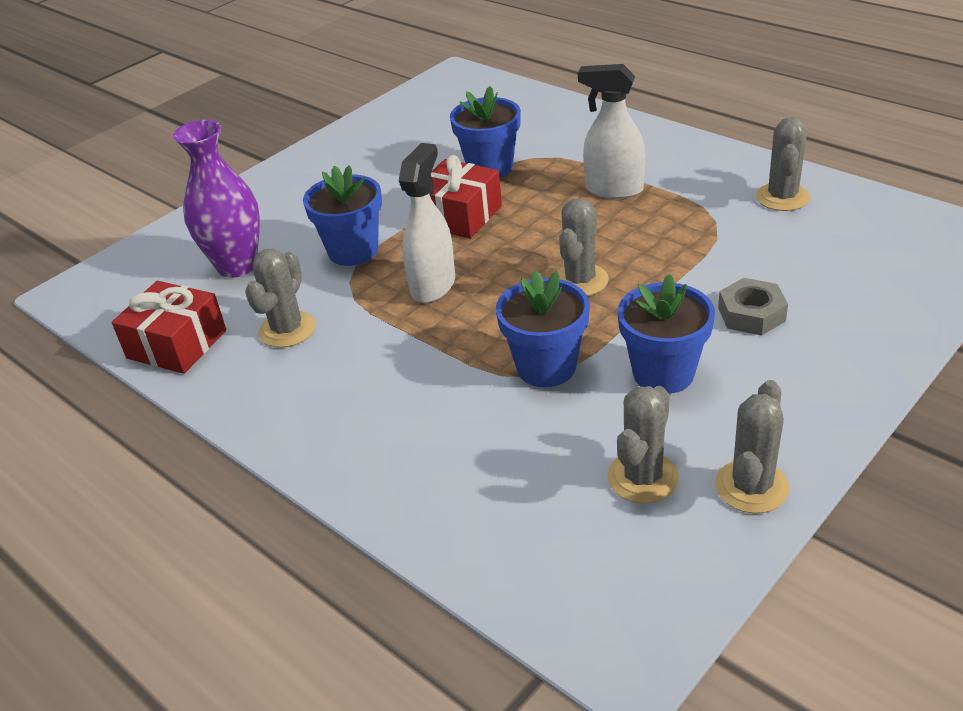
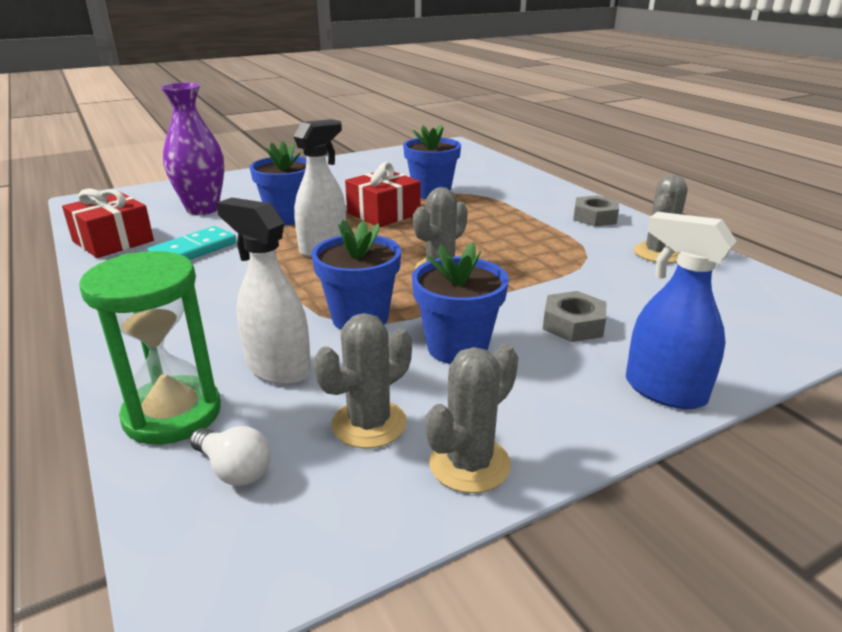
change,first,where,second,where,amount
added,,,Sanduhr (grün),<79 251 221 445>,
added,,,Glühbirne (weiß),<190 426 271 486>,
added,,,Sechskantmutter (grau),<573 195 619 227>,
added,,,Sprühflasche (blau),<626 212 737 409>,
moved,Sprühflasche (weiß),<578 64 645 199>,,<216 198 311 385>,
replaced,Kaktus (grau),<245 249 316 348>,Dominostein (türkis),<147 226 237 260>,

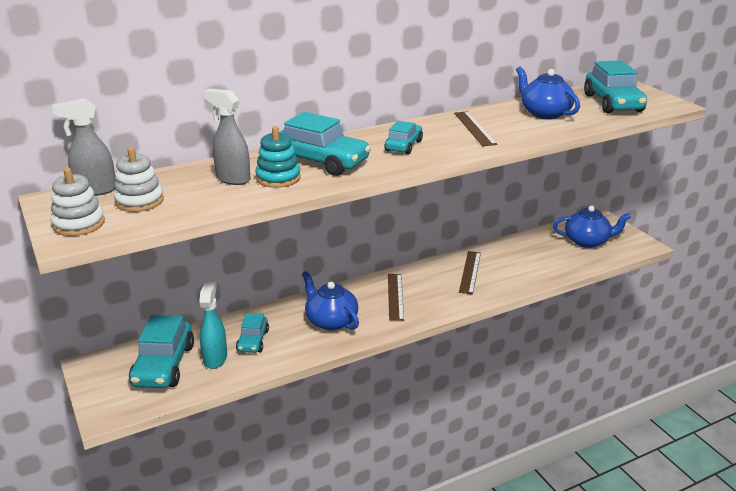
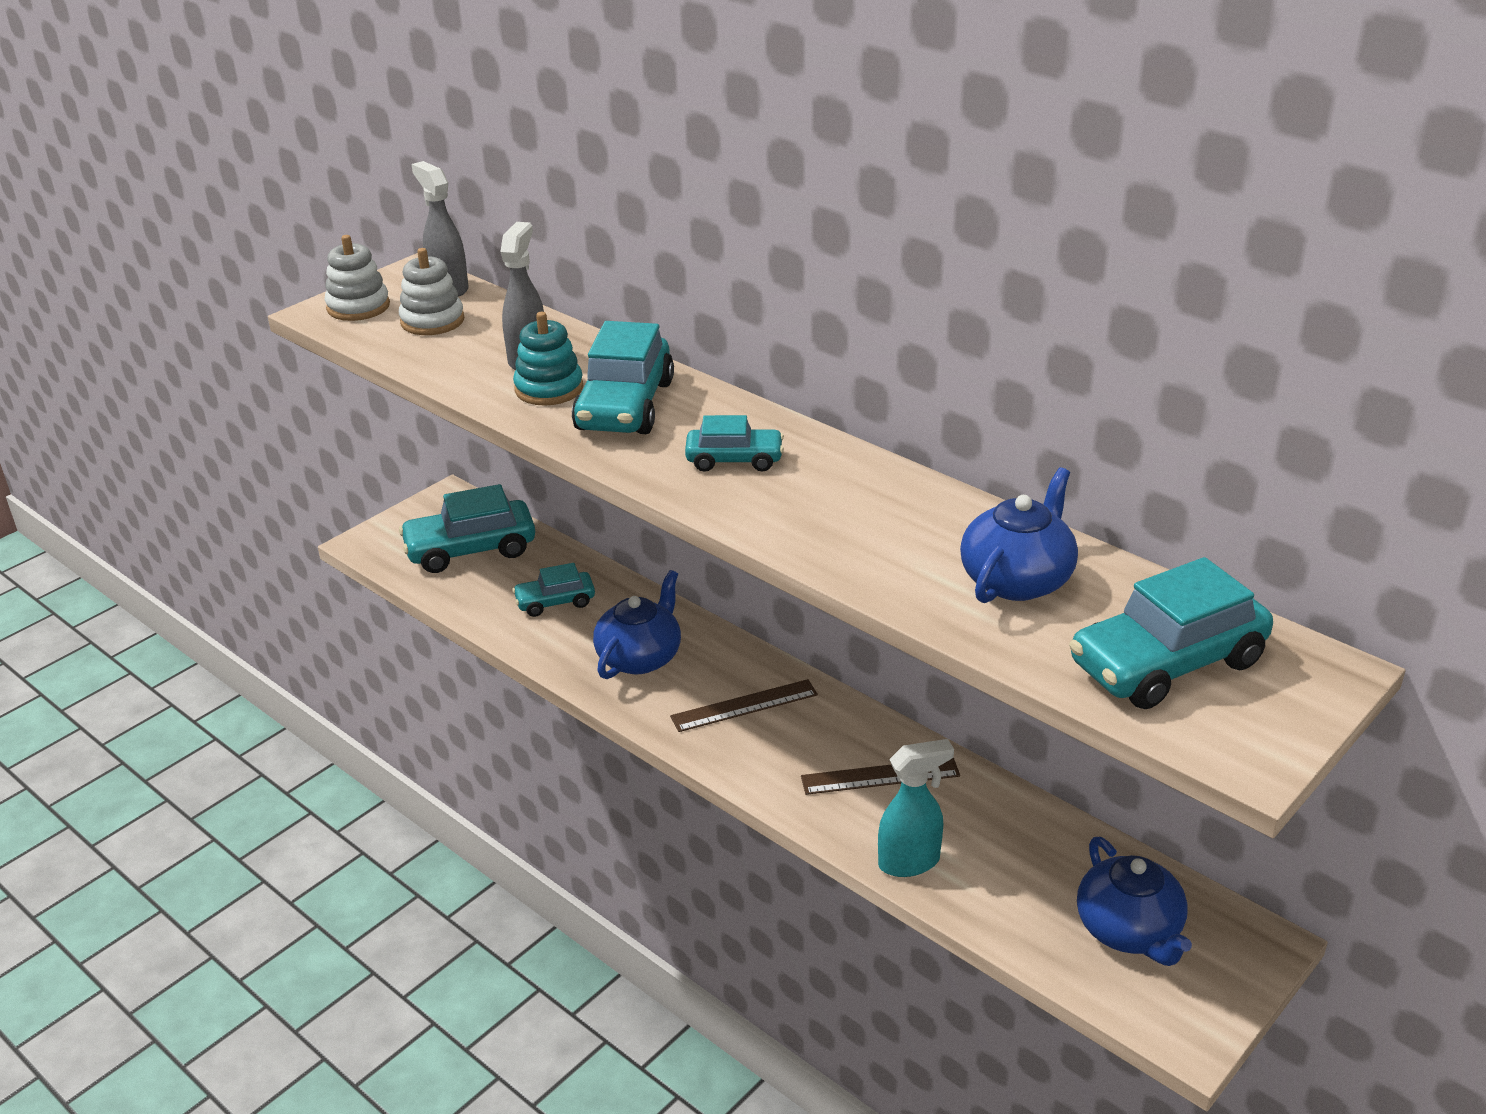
change,first,where,second,where,amount
removed,Lineal (braun),<454 111 497 146>,,,
moved,Sprühflasche (türkis),<199 279 227 369>,,<878 739 954 877>,

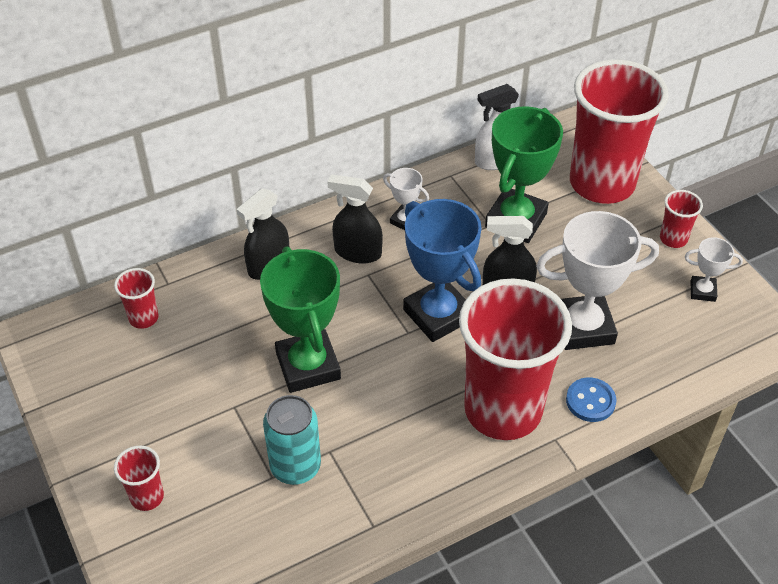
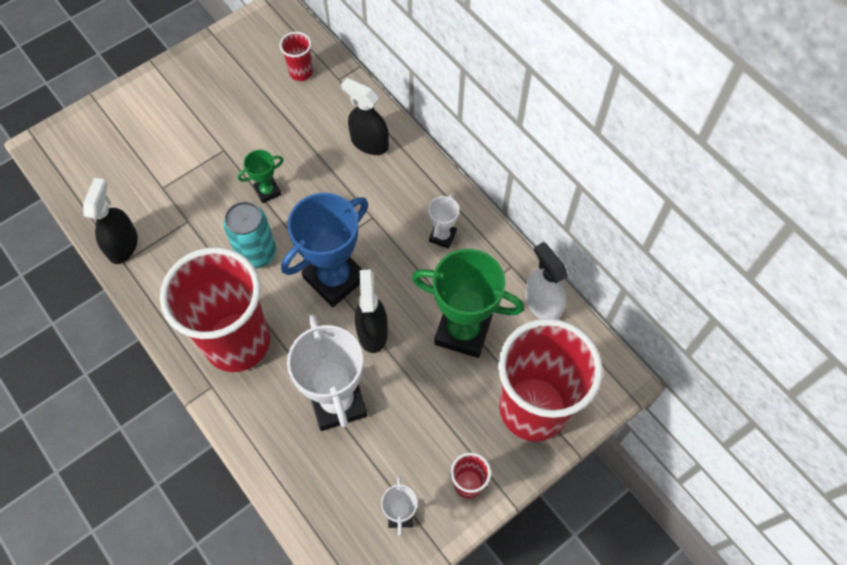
change,first,where,second,where,amount
removed,Becher (rot),<114 446 164 511>,,,
removed,Knopf (blau),<566 378 617 422>,,,
moved,Dose (türkis),<263 395 321 485>,,<223 201 276 269>,
moved,Sprühflasche (schwarz),<328 174 383 264>,,<83 178 138 264>,
resized,Pokal (grün),<260 246 341 393>,,<238 150 284 203>,x0.48

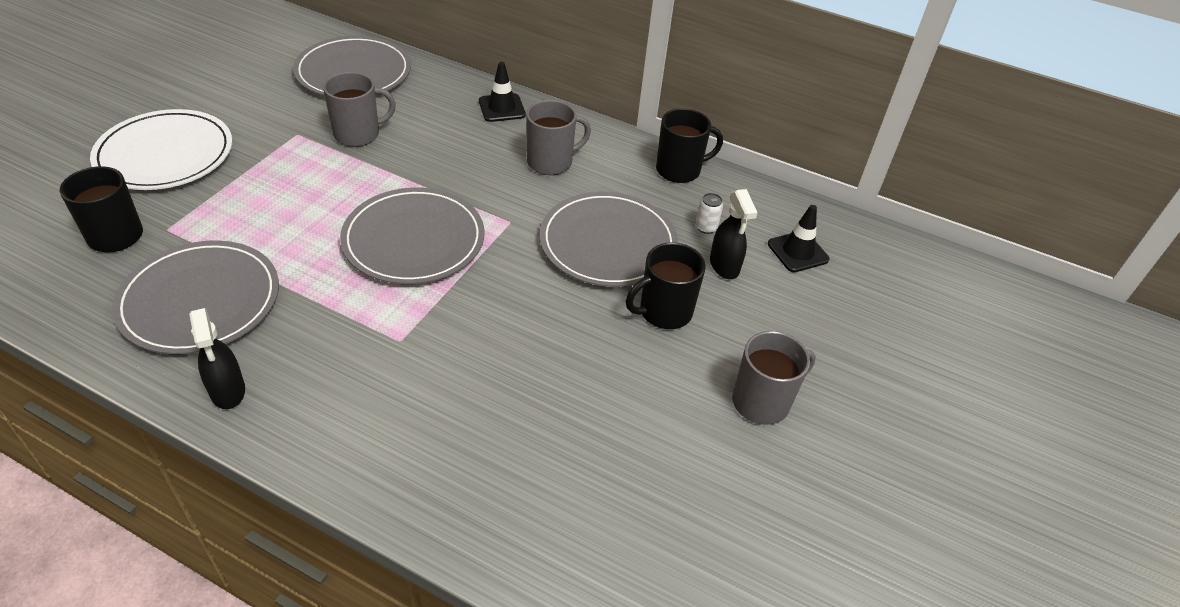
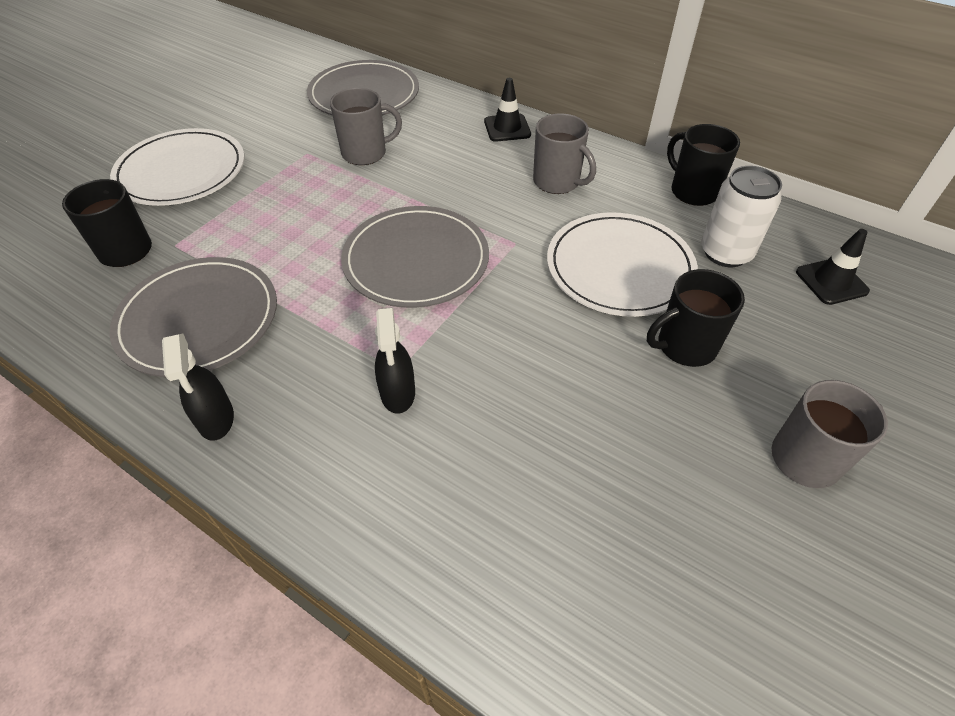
change,first,where,second,where,amount
moved,Sprühflasche (schwarz),<710 189 758 279>,,<375 307 415 414>,
recoloured,Teller (grau),<540 192 678 287>,Teller (weiß),<547 212 698 317>,
turned,Tasse (grau),<526 100 591 175>,,<533 113 596 194>,60 degrees clockwise
turned,Tasse (schwarz),<656 108 723 183>,,<667 124 740 206>,120 degrees counterclockwise
resized,Dose (weiß),<695 193 723 234>,,<701 166 782 267>,x2.17

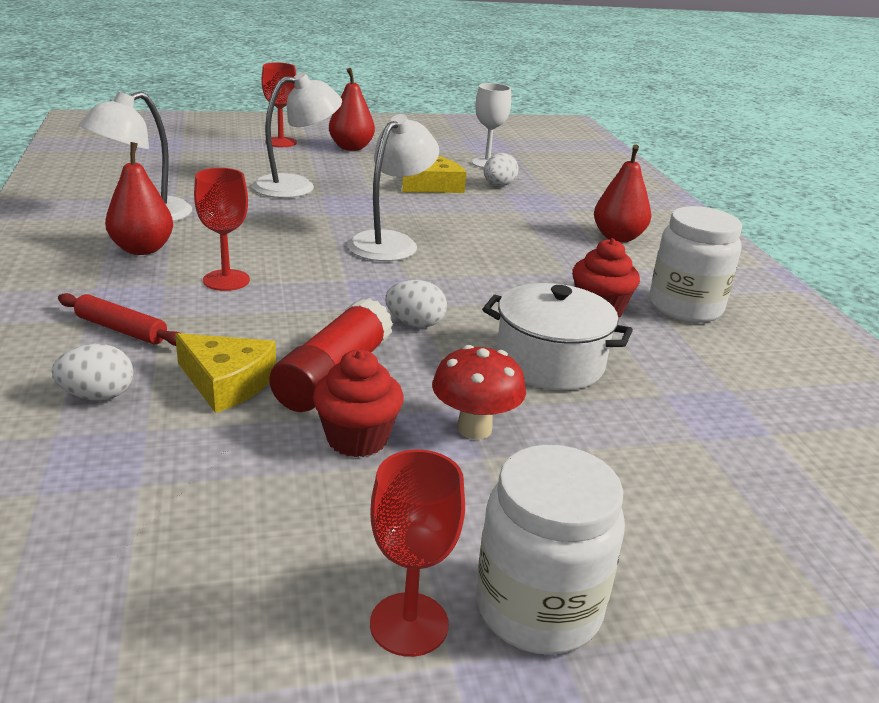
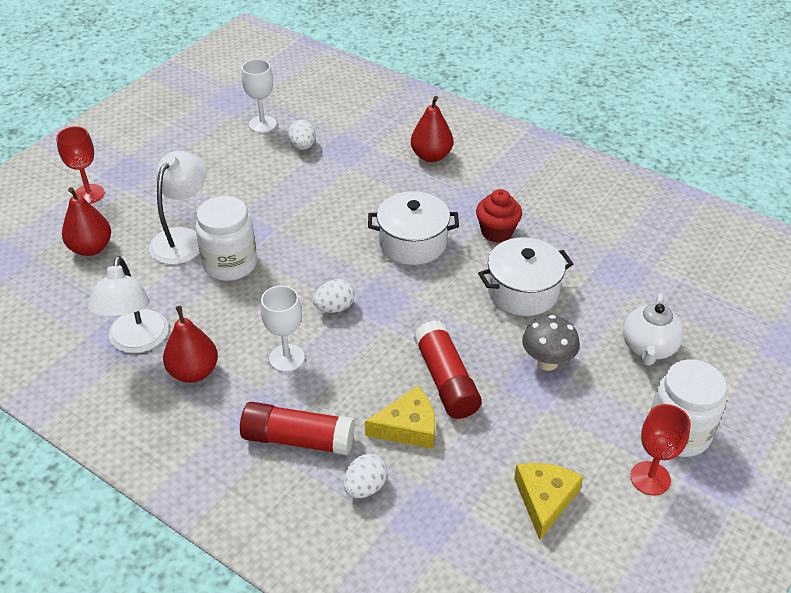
change,first,where,second,where,amount
removed,Muffin (rot),<313 350 404 457>,,,
removed,Lampe (weiß),<348 114 439 261>,,,
added,,,Kochtopf (weiß),<368 191 459 265>,
added,,,Teekanne (weiß),<623 293 684 366>,
moved,Birne (rot),<329 68 375 151>,,<62 187 111 256>,
moved,Ei (weiß),<385 280 447 328>,,<313 279 355 313>,
moved,Käse (gelb),<402 156 466 193>,,<514 463 583 540>,
moved,Einmachglas (weiß),<649 206 742 323>,,<196 196 257 281>,
replaced,Nudelholz (rot),<58 293 179 346>,Klebestift (rot),<240 402 355 456>,
recoloured,Kelch (rot),<194 168 250 291>,Kelch (weiß),<261 286 305 372>,
recoloured,Pilz (rot),<432 345 526 439>,Pilz (grau),<522 315 580 371>,

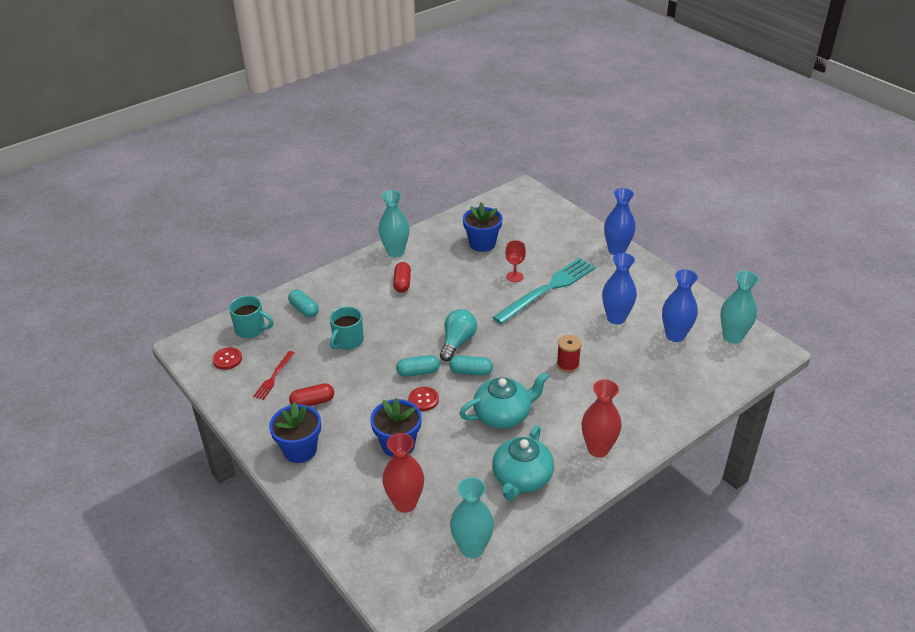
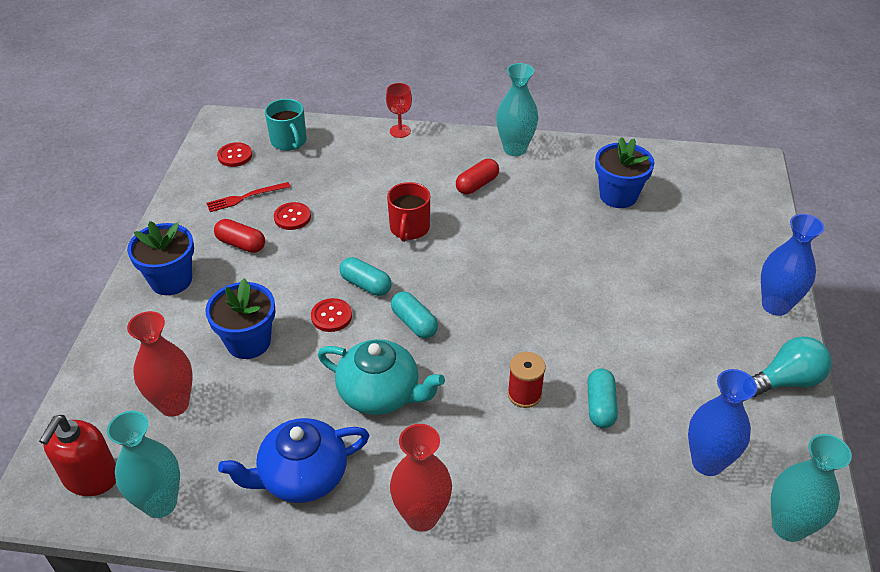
change,first,where,second,where,amount
removed,Tasse (türkis),<330 306 364 350>,,,
removed,Gabel (türkis),<492 258 596 324>,,,
removed,Vase (blau),<602 253 637 325>,,,
added,,,Seifenspender (rot),<39 415 116 496>,
added,,,Knopf (rot),<274 202 311 230>,
added,,,Tasse (rot),<387 182 430 242>,
moved,Kapsel (türkis),<288 290 319 318>,,<587 368 618 428>,
moved,Glühbirne (türkis),<440 309 477 361>,,<752 336 832 397>,
moved,Kelch (rot),<505 240 526 282>,,<386 83 412 138>,
recoloured,Teekanne (türkis),<492 425 554 500>,Teekanne (blau),<218 418 370 503>,

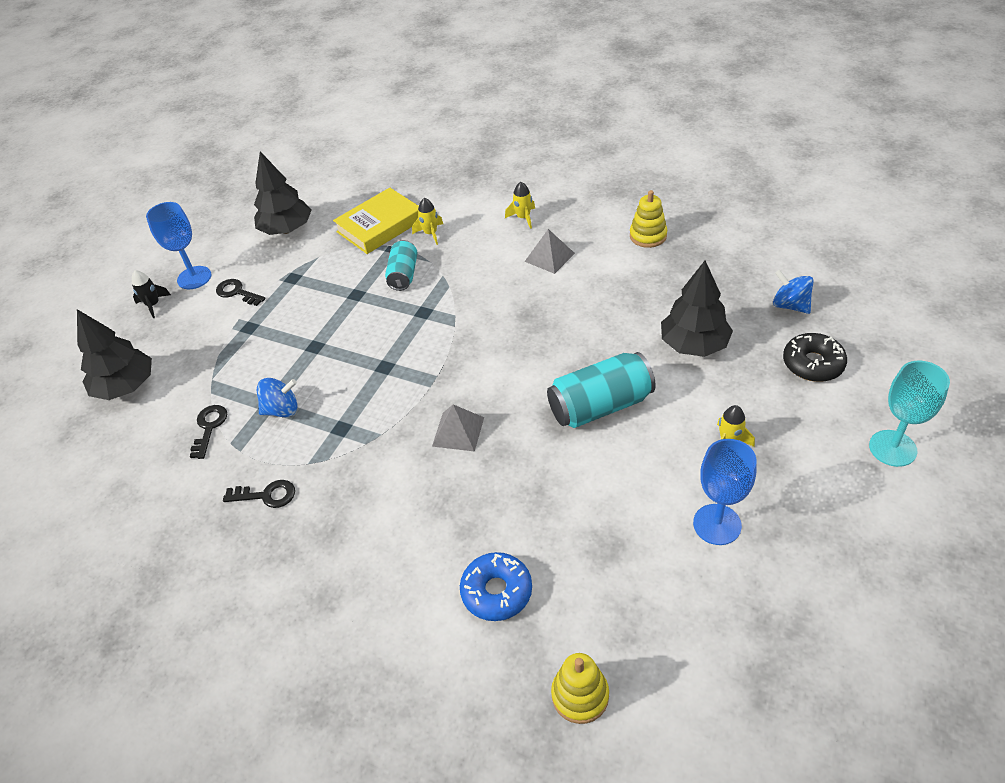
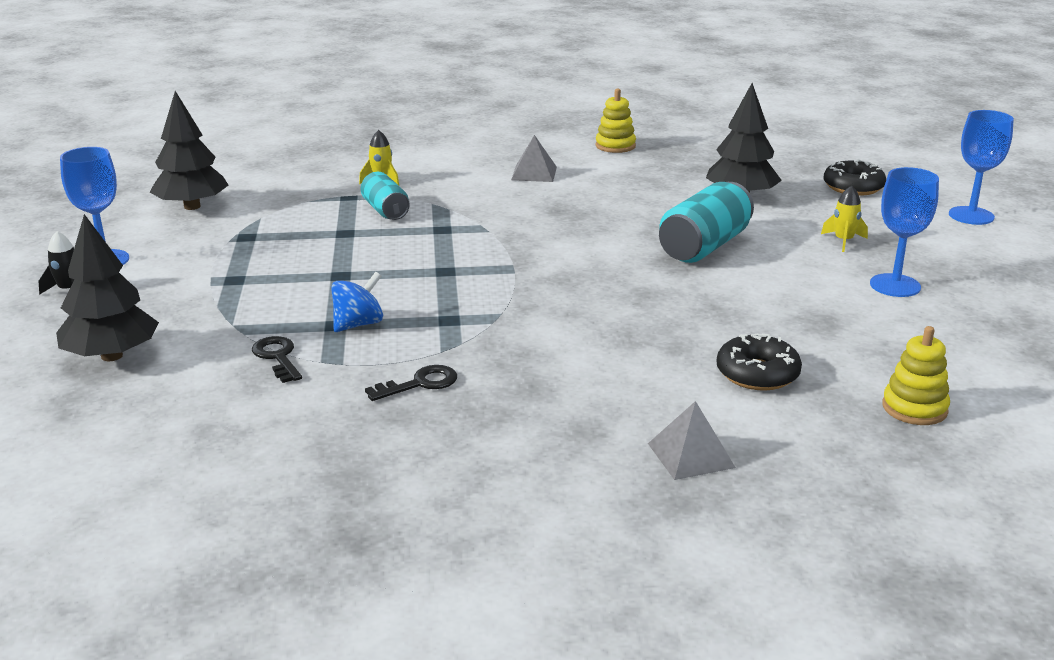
change,first,where,second,where,amount
removed,Schlüssel (schwarz),<216 279 266 306>,,,
removed,Buch (gelb),<333 188 419 254>,,,
removed,Rakete (gelb),<505 182 535 229>,,,
removed,Kreisel (blau),<773 270 814 314>,,,
moved,Pyramide (grau),<432 405 484 452>,,<648 401 736 480>,
recoloured,Donut (blau),<460 552 532 621>,Donut (schwarz),<716 333 802 391>,
recoloured,Kelch (türkis),<869 361 950 467>,Kelch (blau),<949 110 1014 225>,

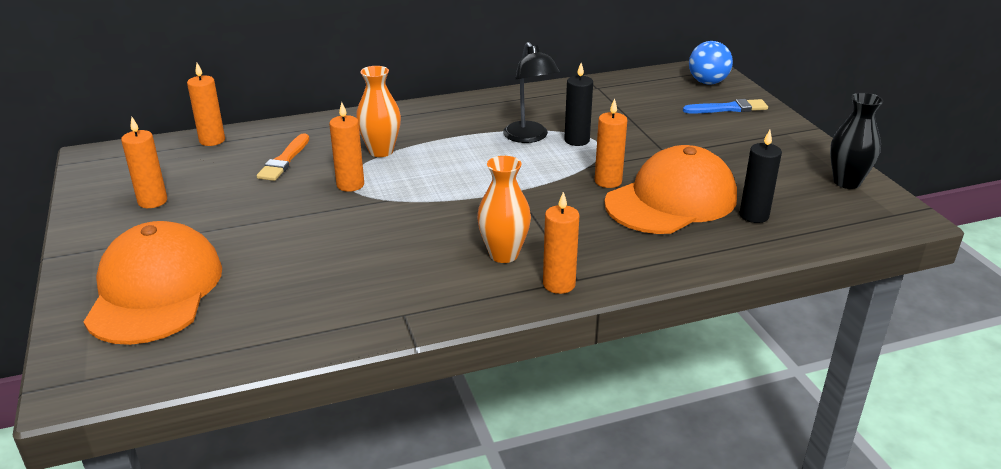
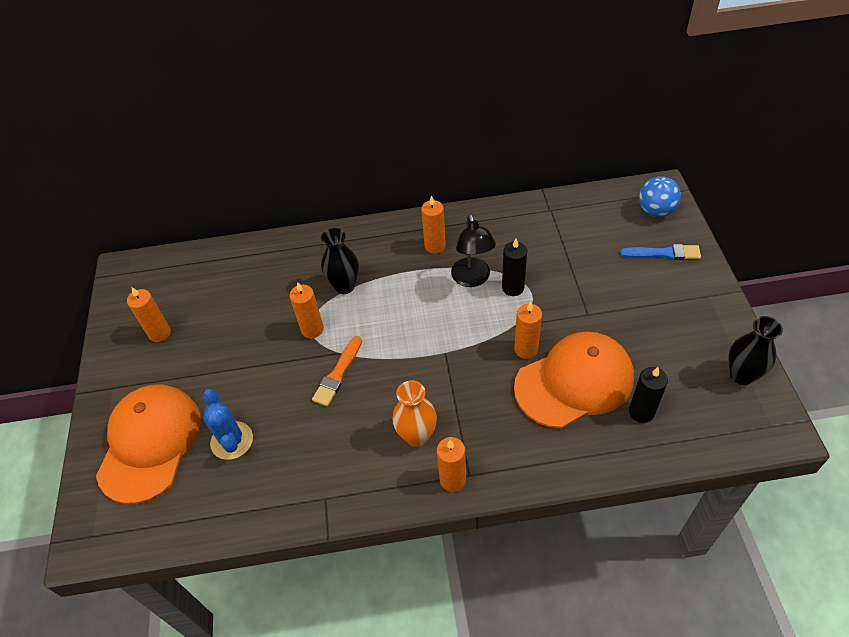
change,first,where,second,where,amount
added,,,Kaktus (blau),<203 389 253 460>,
moved,Kerze (orange),<187 63 225 146>,,<421 195 446 254>,
moved,Pinsel (orange),<257 133 309 181>,,<312 336 362 407>,
recoloured,Vase (orange),<356 66 401 157>,Vase (schwarz),<321 228 359 294>,

